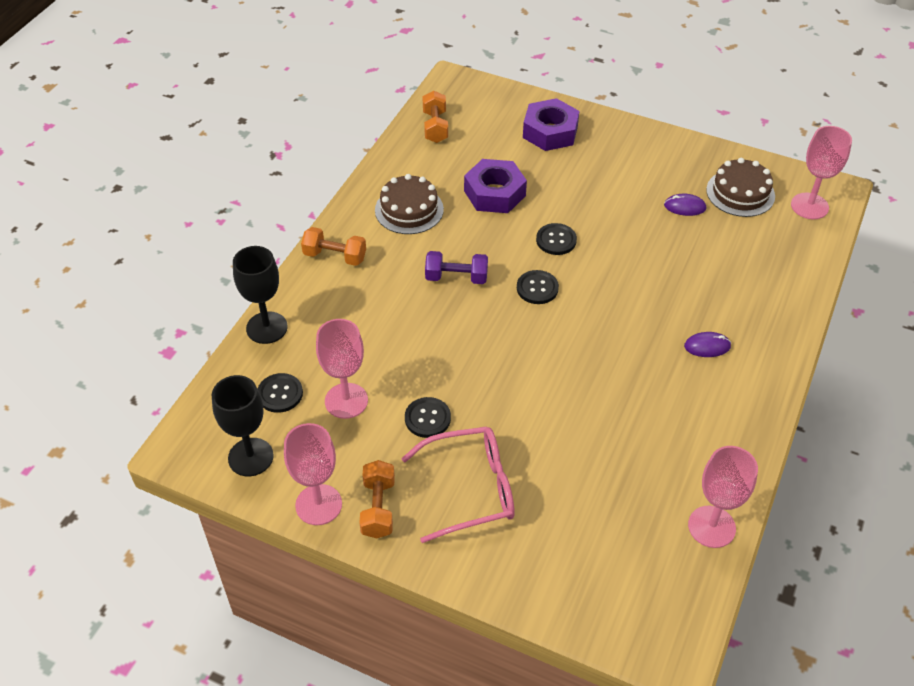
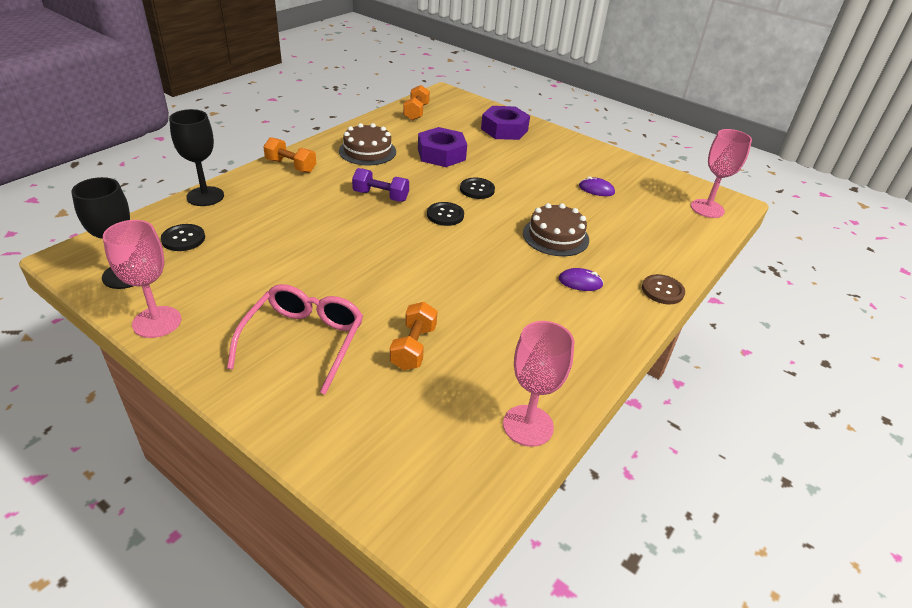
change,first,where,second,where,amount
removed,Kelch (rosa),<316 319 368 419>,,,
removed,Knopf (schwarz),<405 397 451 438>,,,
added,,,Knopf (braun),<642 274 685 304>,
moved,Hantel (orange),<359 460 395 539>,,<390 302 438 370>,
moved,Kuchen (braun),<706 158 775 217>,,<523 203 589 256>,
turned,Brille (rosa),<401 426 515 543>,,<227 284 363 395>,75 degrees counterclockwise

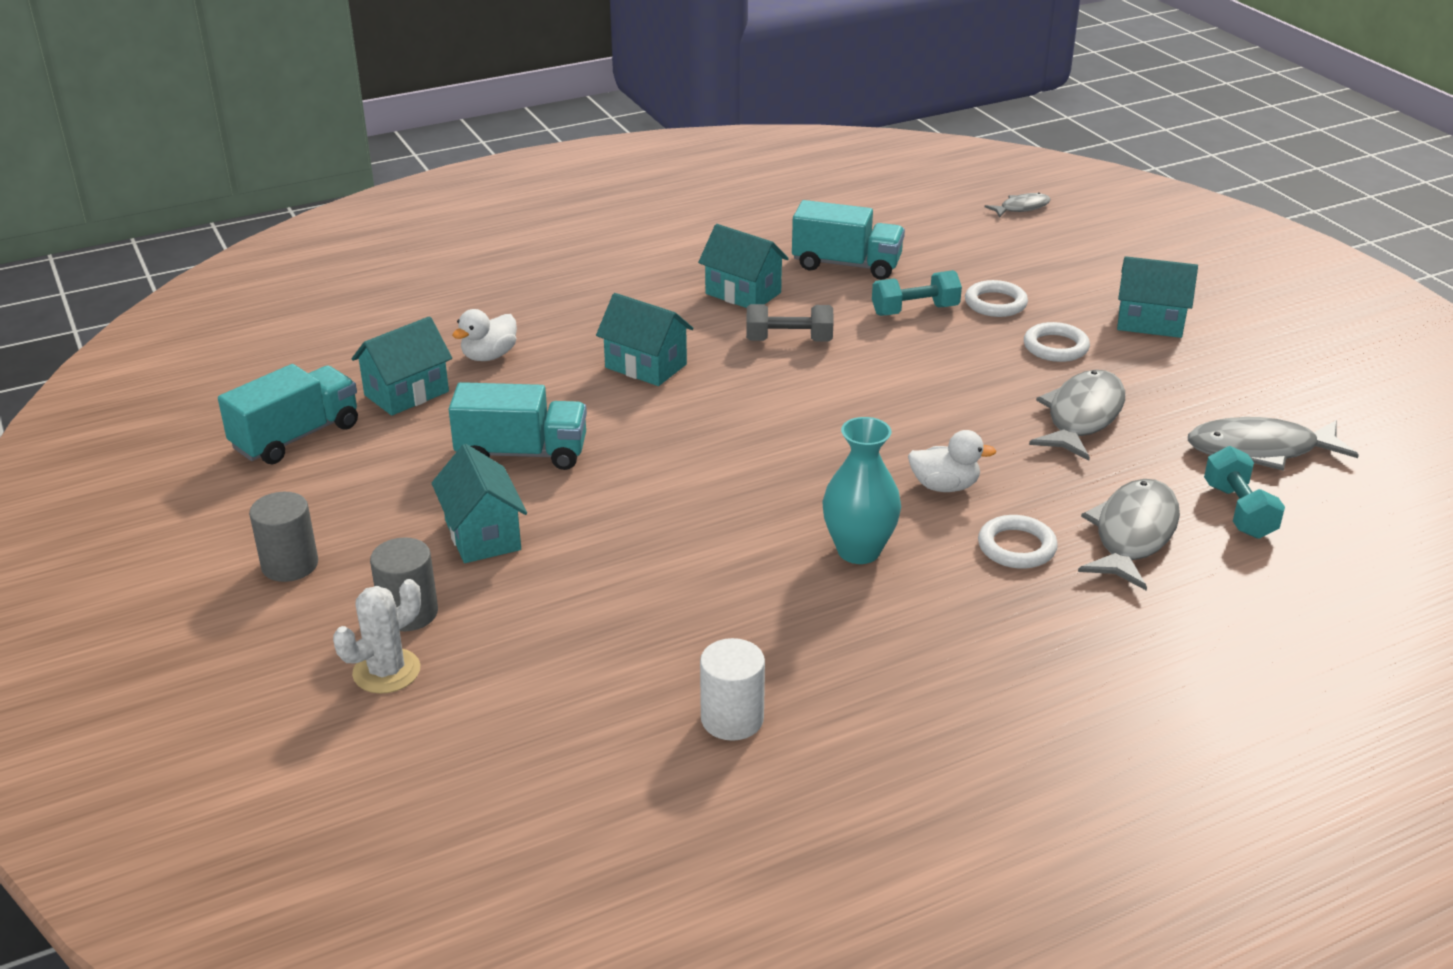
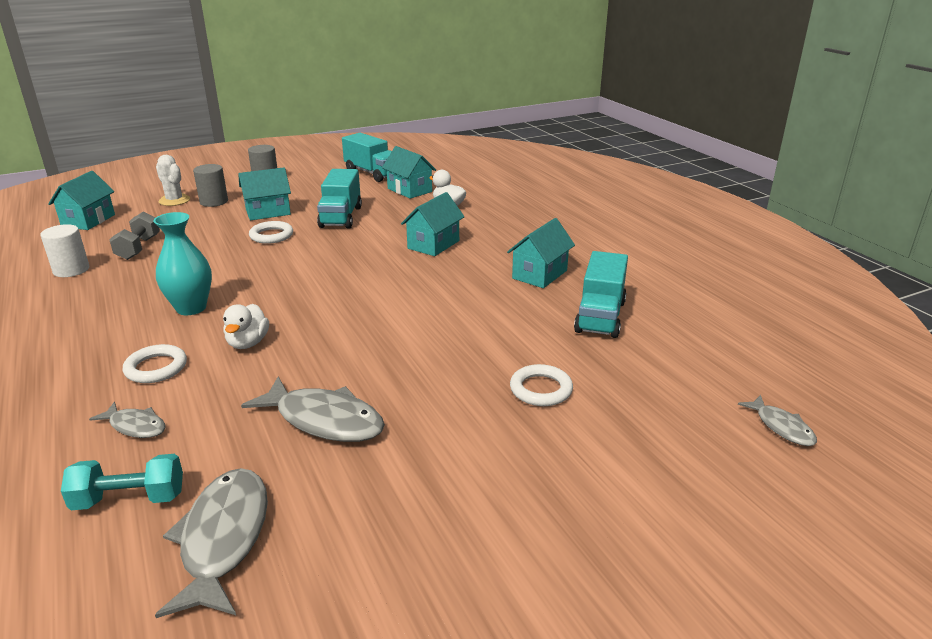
change,first,where,second,where,amount
removed,Hantel (türkis),<872 270 962 316>,,,
moved,Hantel (grau),<746 304 833 342>,,<110 212 160 260>,
moved,Ring (weiß),<1024 322 1090 362>,,<249 221 293 244>,
moved,Haus (türkis),<1117 256 1198 338>,,<48 171 115 230>,
resized,Fisch (grau),<1078 479 1180 591>,,<89 402 166 438>,x0.55

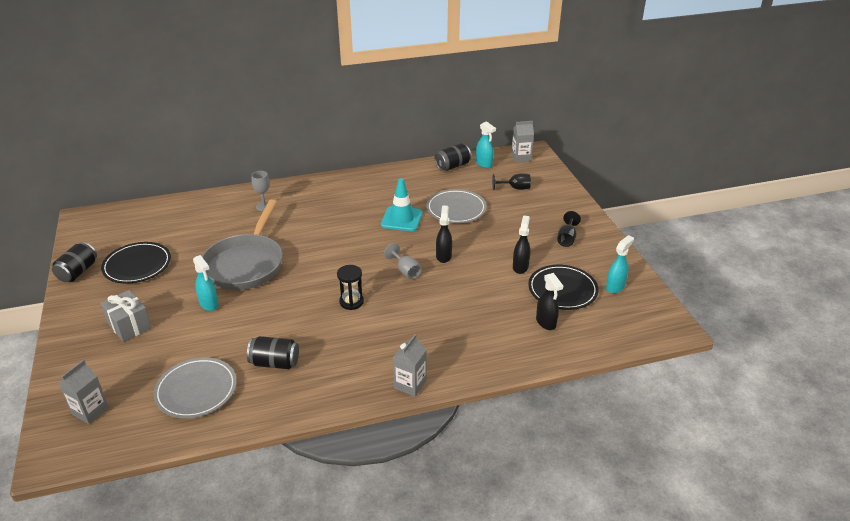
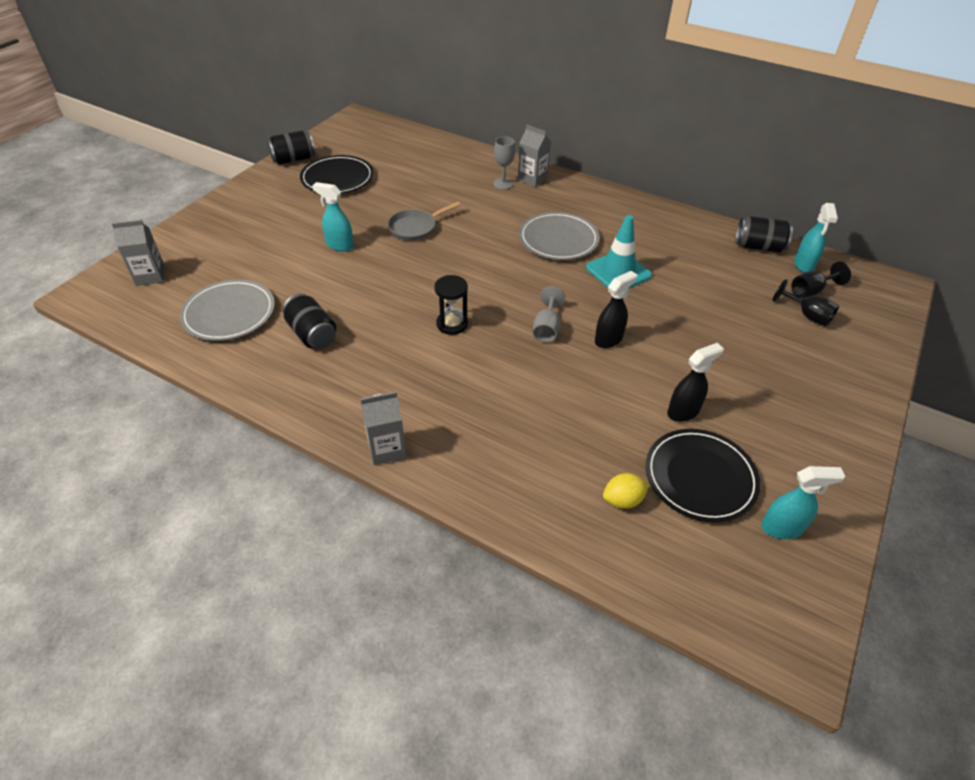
change,first,where,second,where,amount
removed,Geschenk (grau),<101 290 152 342>,,,
moved,Teller (grau),<426 189 487 223>,,<519 212 600 260>,
moved,Getränkekarton (grau),<511 121 534 162>,,<518 125 551 187>,
moved,Kelch (schwarz),<557 211 581 247>,,<792 262 851 298>,
replaced,Sprühflasche (schwarz),<536 273 563 330>,Zitrone (gelb),<603 473 649 509>,
turned,Sprühflasche (türkis),<193 255 219 311>,,<312 182 354 251>,105 degrees clockwise
resized,Pfanne (grau),<202 200 283 290>,,<388 202 461 241>,x0.50

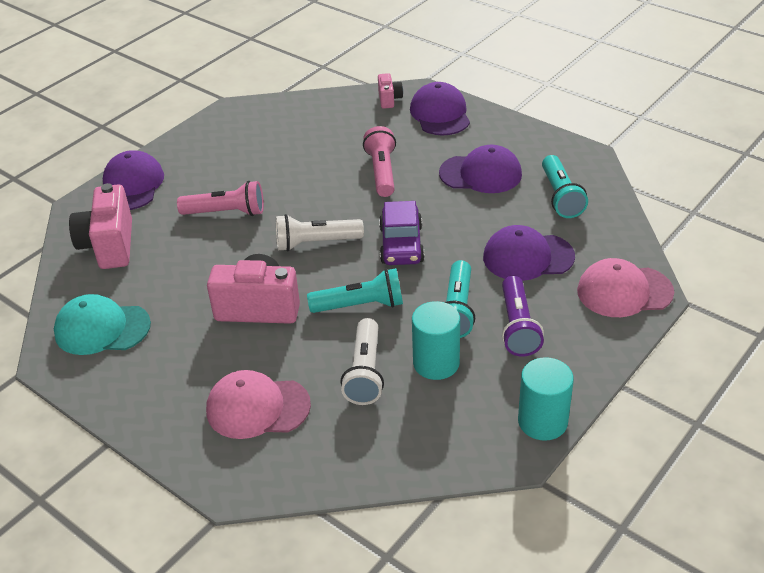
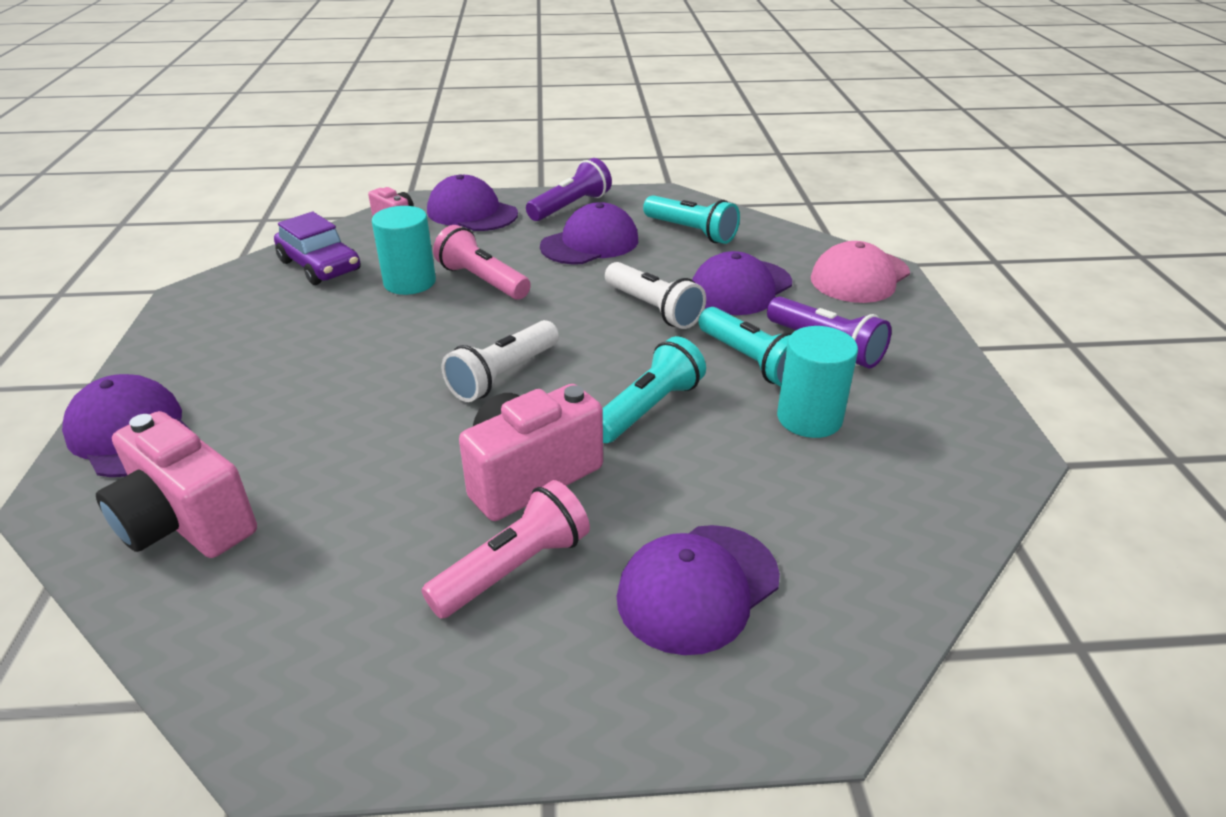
change,first,where,second,where,amount
removed,Kappe (türkis),<54 294 151 355>,,,
added,,,Taschenlampe (lila),<526 158 612 221>,
moved,Taschenlampe (rosa),<177 181 264 216>,,<422 480 590 619>,
moved,Taschenlampe (weiß),<340 318 384 405>,,<605 262 706 329>,
moved,Auto (lila),<379 201 425 265>,,<274 212 361 285>,
moved,Vollzylinder (türkis),<518 357 574 441>,,<372 206 436 295>,
recoloured,Kappe (rosa),<206 370 311 439>,Kappe (lila),<617 525 780 655>,

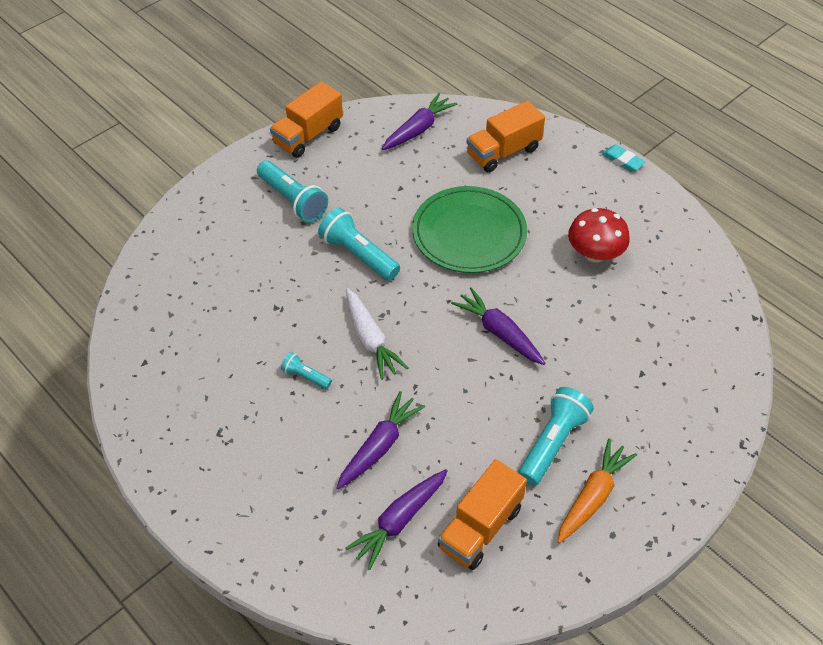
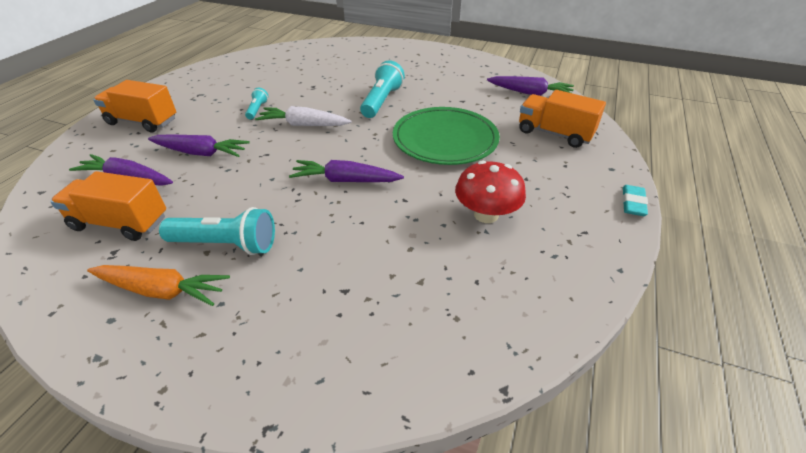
change,first,where,second,where,amount
removed,Taschenlampe (türkis),<257 161 328 222>,,,
moved,Lastwagen (orange),<270 82 343 158>,,<93 80 176 133>,
turned,Karotte (weiß),<346 288 408 380>,,<255 106 352 126>,60 degrees clockwise
turned,Karotte (lila),<451 287 545 365>,,<289 160 404 182>,105 degrees counterclockwise

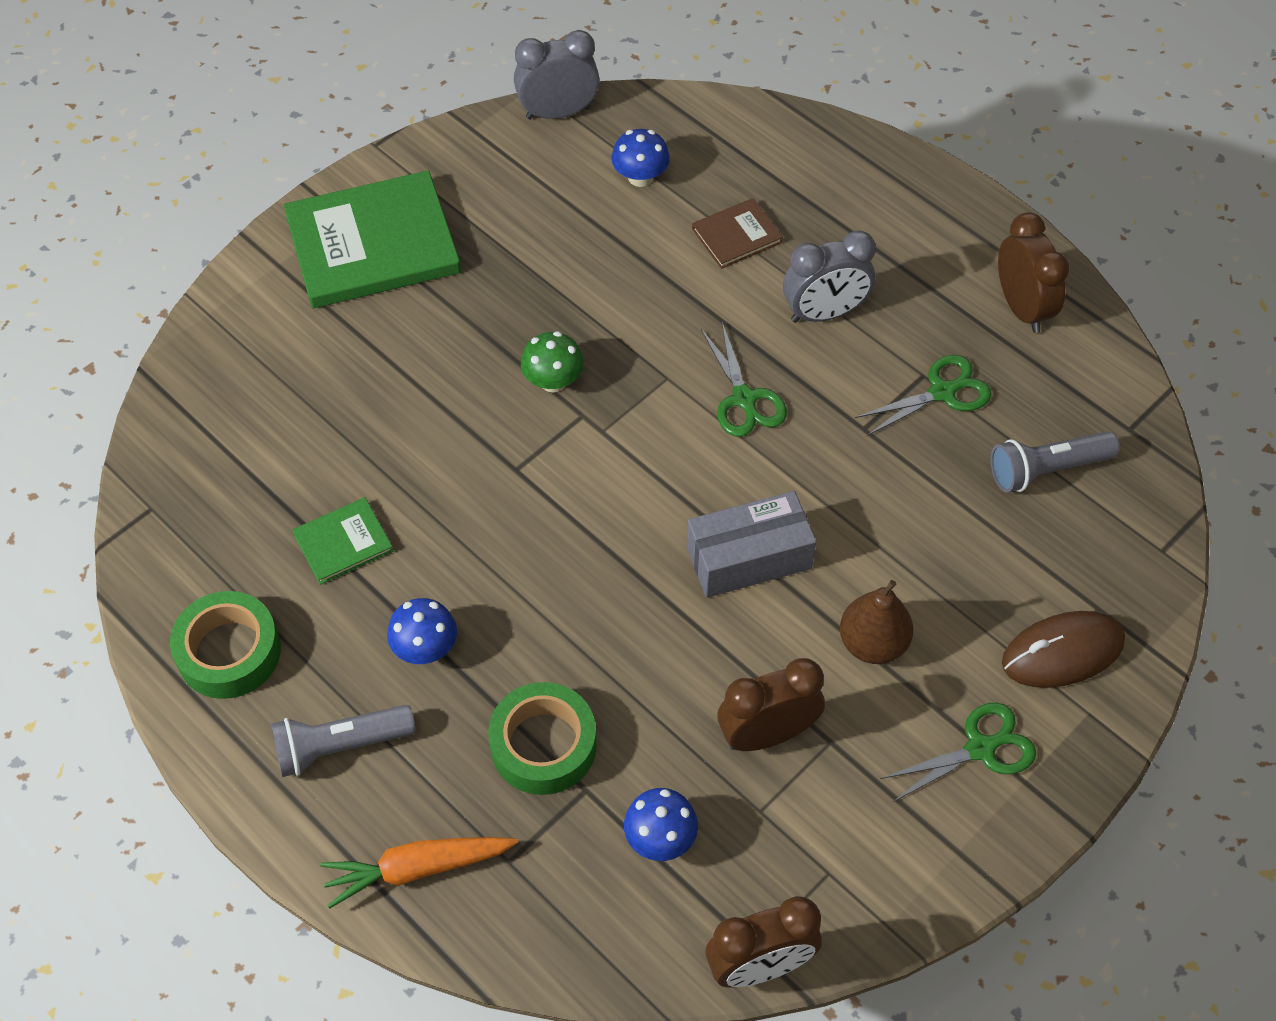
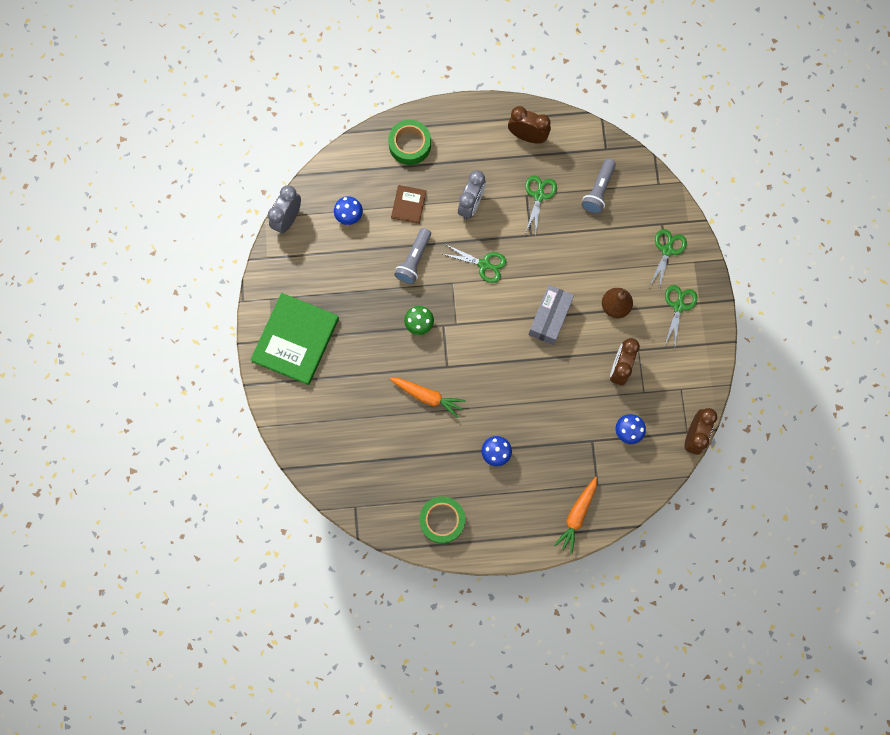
change,first,where,second,where,amount
removed,Buch (grün),<292 497 393 585>,,,
added,,,Karotte (orange),<390 378 465 418>,
moved,Taschenlampe (grau),<271 705 416 777>,,<394 228 431 284>,
moved,Klebeband (grün),<488 682 597 795>,,<388 120 431 165>,
replaced,Computermaus (braun),<1002 611 1125 688>,Schere (grün),<649 229 687 289>,

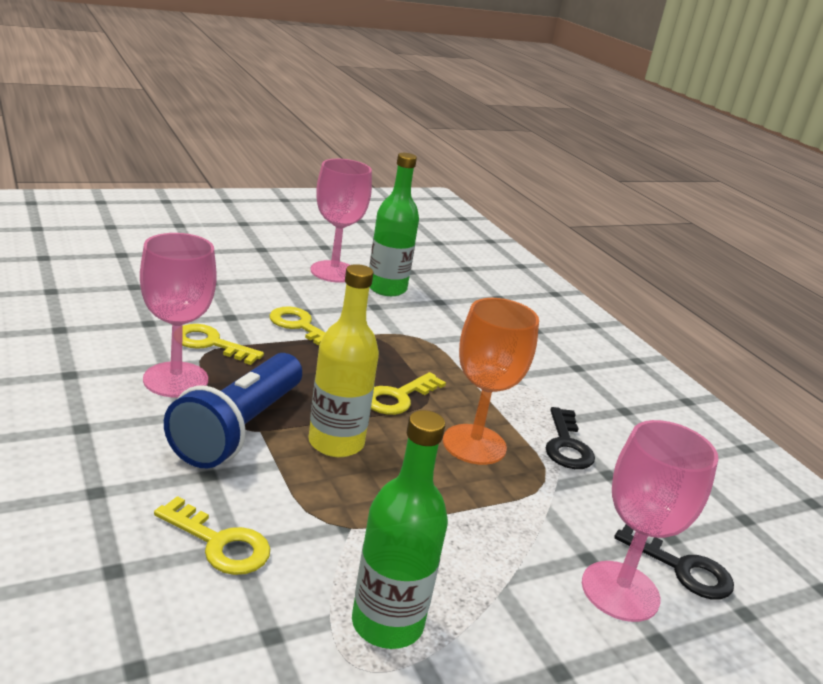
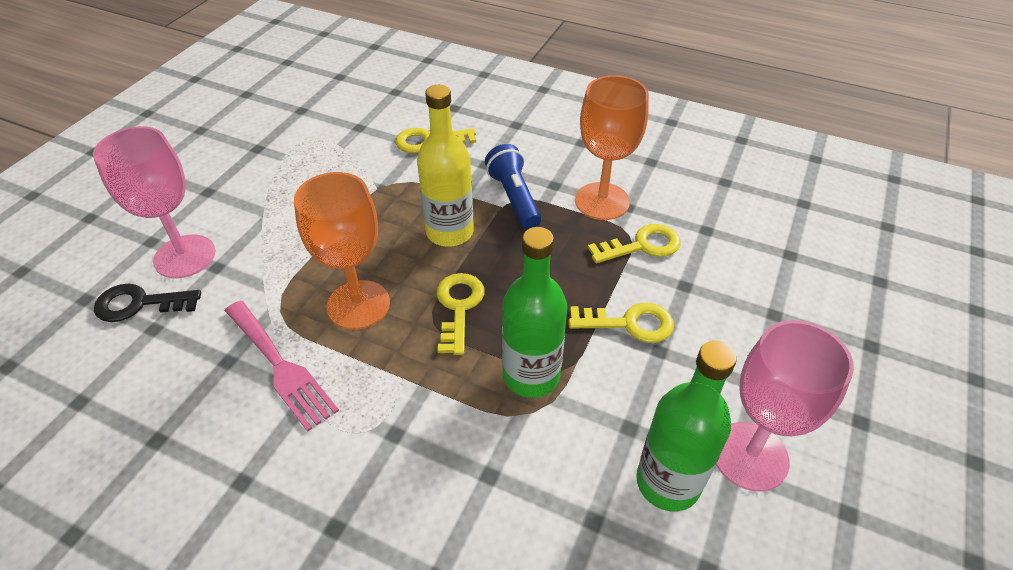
change,first,where,second,where,amount
moved,Flasche (grün),<352 410 448 649>,,<502 227 567 398>,
replaced,Schlüssel (schwarz),<546 407 595 469>,Gabel (rosa),<225 300 339 432>,
recoloured,Kelch (rosa),<140 233 217 397>,Kelch (orange),<575 75 649 220>,
resized,Taschenlampe (blau),<164 353 302 468>,,<485 144 541 230>,x0.66

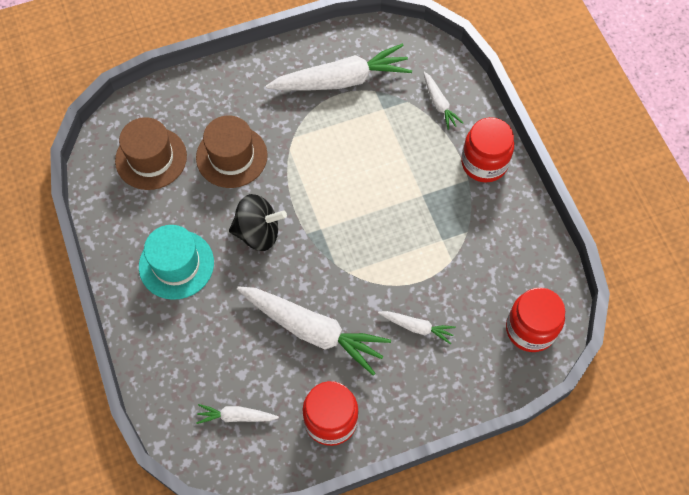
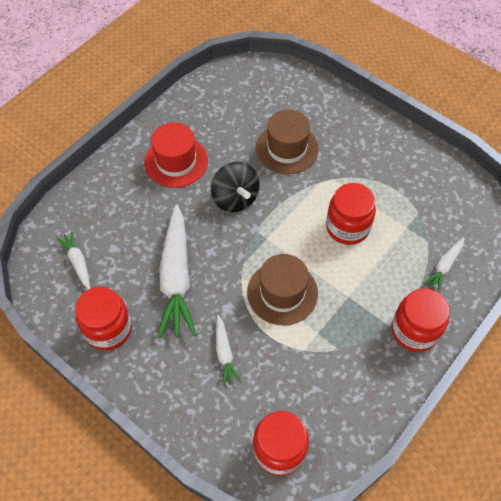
change,first,where,second,where,amount
removed,Karotte (weiß),<266 43 412 90>,,,
added,,,Einmachglas (rot),<326 183 376 245>,
moved,Hut (braun),<115 117 187 190>,,<247 254 318 325>,
recoloured,Hut (türkis),<139 225 214 300>,Hut (rot),<144 122 208 188>,

